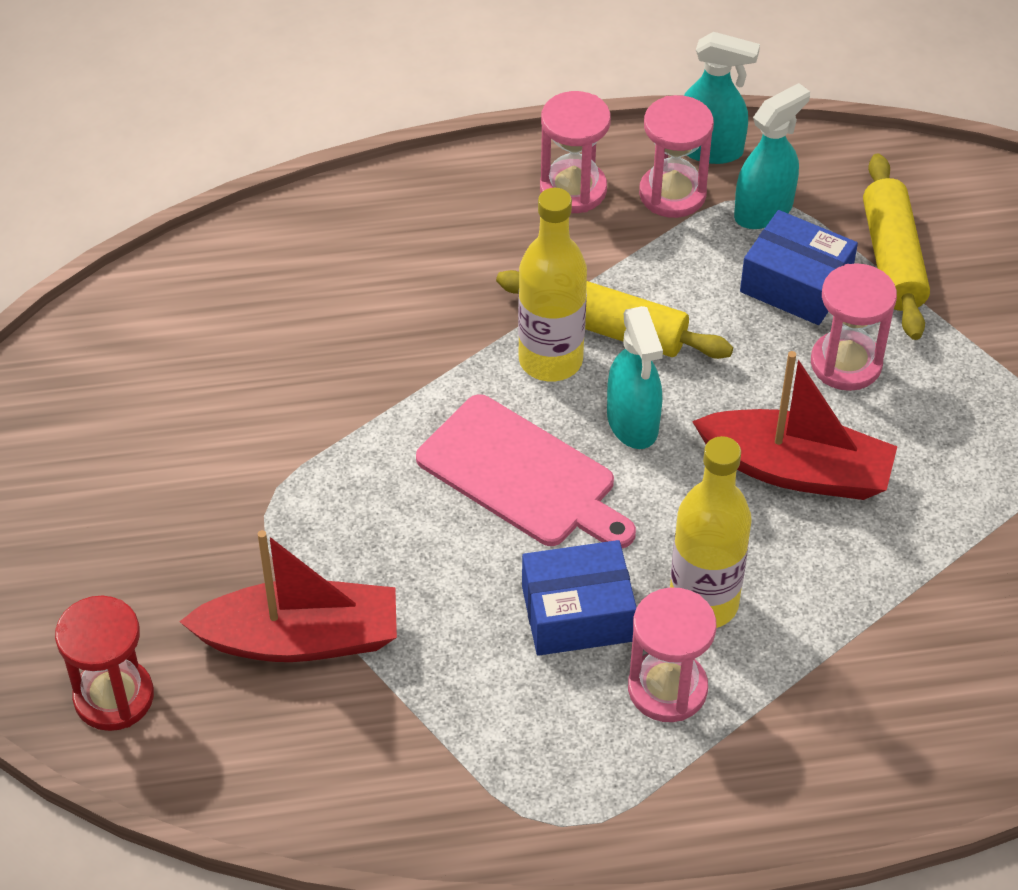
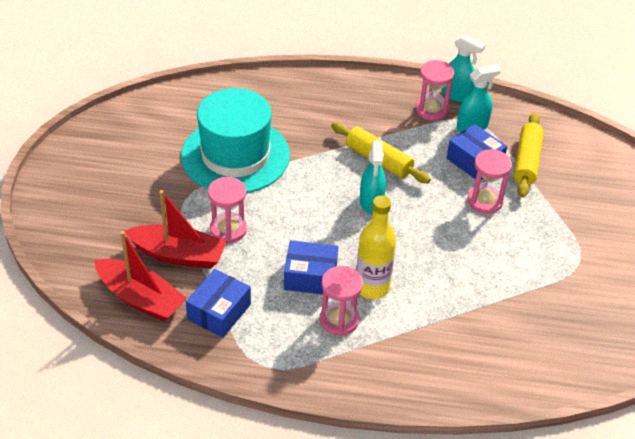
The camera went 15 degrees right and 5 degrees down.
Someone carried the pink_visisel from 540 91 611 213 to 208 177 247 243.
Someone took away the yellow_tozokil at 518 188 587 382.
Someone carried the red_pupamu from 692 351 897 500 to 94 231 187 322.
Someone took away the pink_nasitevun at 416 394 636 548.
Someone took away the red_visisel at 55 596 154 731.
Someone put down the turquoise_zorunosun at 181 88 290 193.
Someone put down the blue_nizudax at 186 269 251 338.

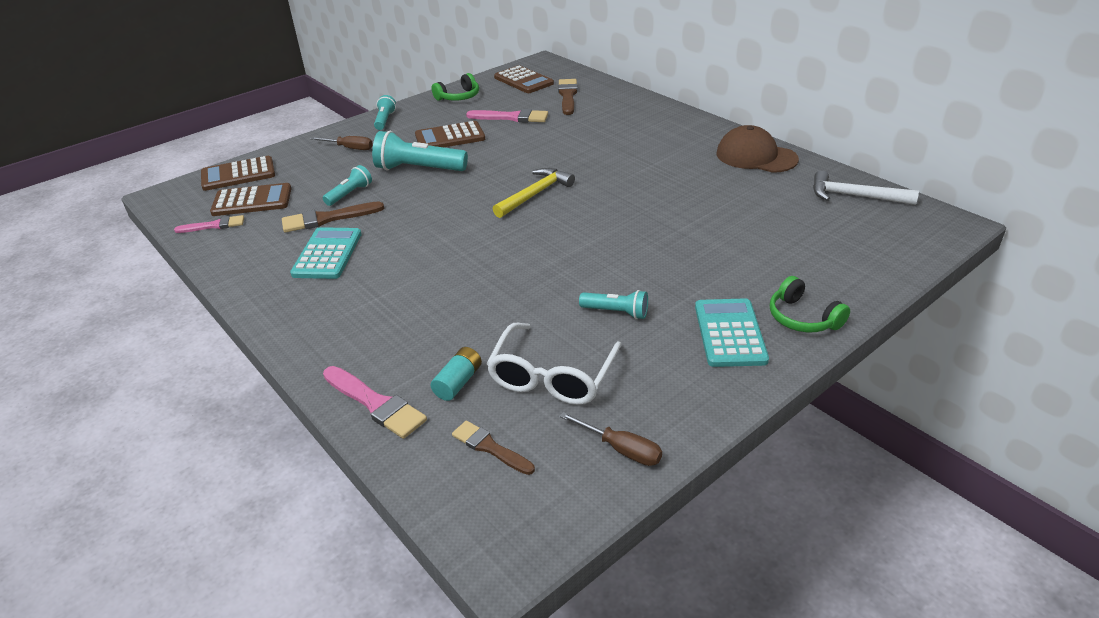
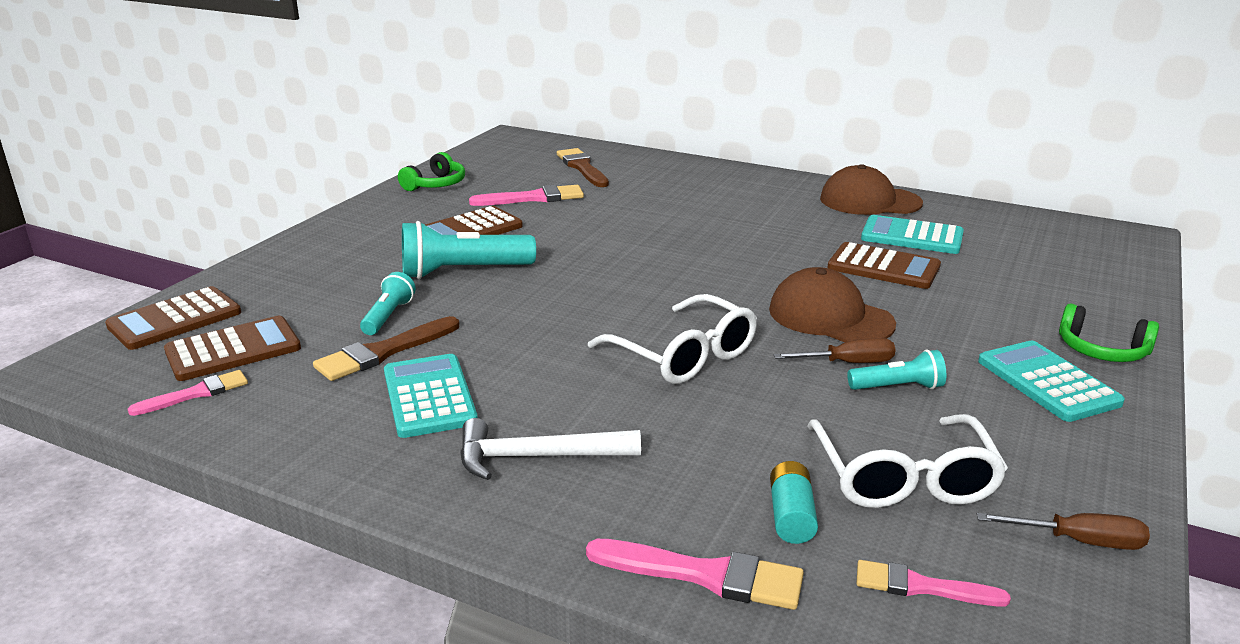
The camera went 25 degrees left and 10 degrees down.
Someone carried the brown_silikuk from 494 65 554 93 to 827 242 941 289.
Someone took away the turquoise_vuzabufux at 374 95 396 130.
Someone carried the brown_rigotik from 311 136 373 150 to 773 338 896 363.
Someone took away the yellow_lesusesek at 493 168 575 218.
Someone carried the white_lesusesek from 813 170 919 205 to 460 418 641 480.
Someone repainted the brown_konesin at 452 420 535 475, which became the pink_konesin at 856 560 1011 606.
Someone put down the turquoise_silikuk at 861 215 964 254.
Someone put down the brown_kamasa at 769 267 896 342.
Someone put down the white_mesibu at 588 294 757 384.

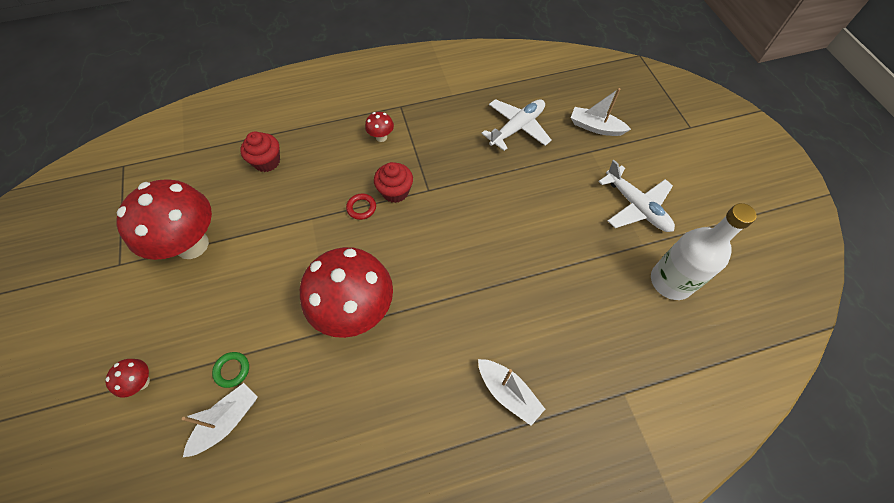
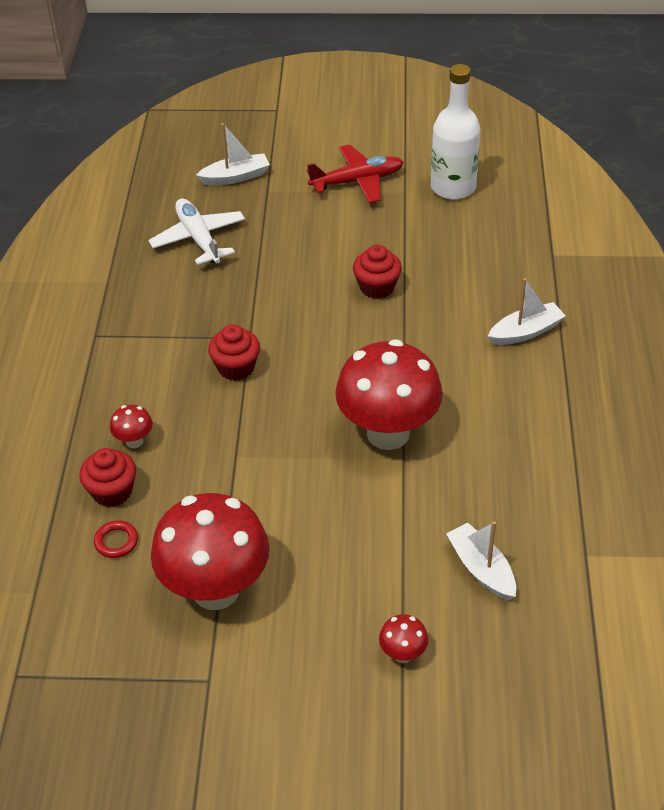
The camera went 70 degrees left and 15 degrees down.
Someone rotated the white_pupamu at 571 88 631 136 by 150 degrees counterclockwise.
Someone carried the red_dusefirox from 365 112 394 142 to 110 405 153 448.
Someone repainted the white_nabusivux at 598 160 675 232, which became the red_nabusivux at 306 144 404 203.
Someone carried the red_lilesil from 346 193 376 220 to 94 520 138 558.
Someone took away the green_lilesil at 212 352 249 388.
Someone put down the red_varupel at 353 245 402 299.

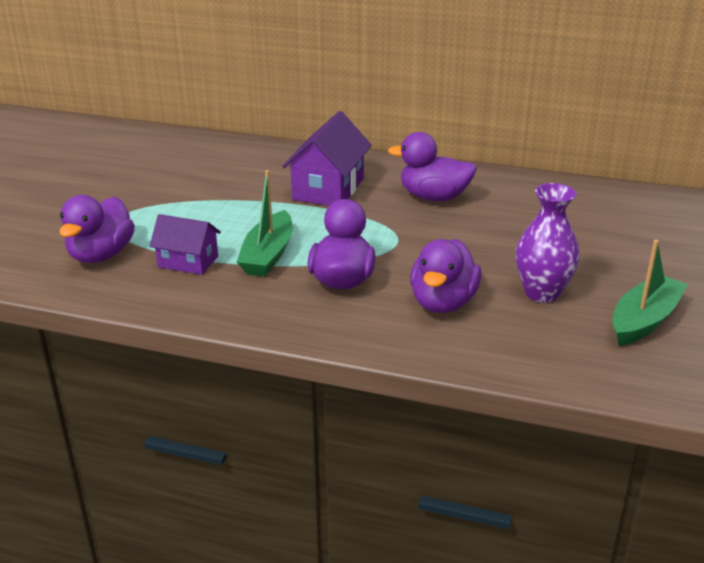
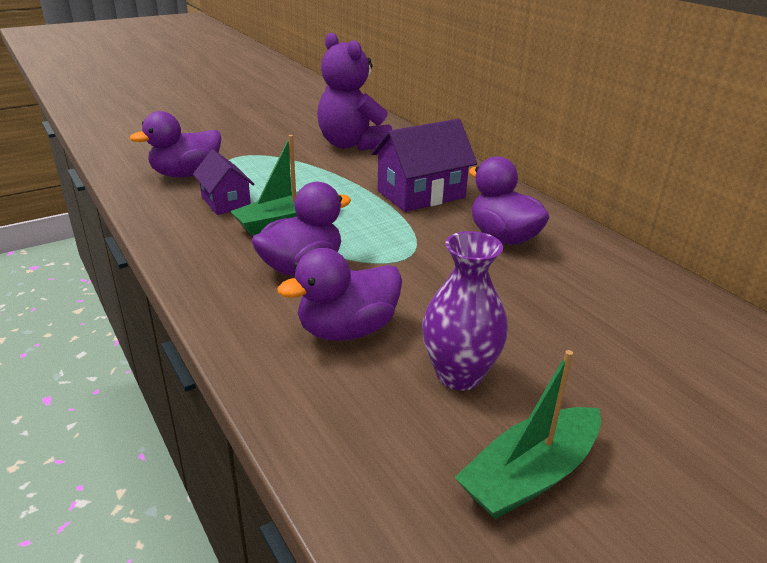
The camera went 40 degrees right and 0 degrees up.
Someone rotated the green_pupamu at 613 240 688 346 by 150 degrees clockwise.
Someone put down the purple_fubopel at 317 33 393 151.

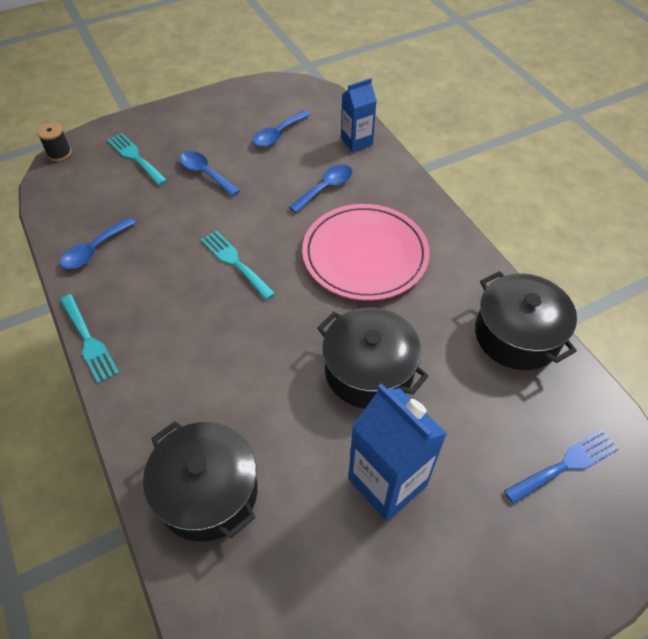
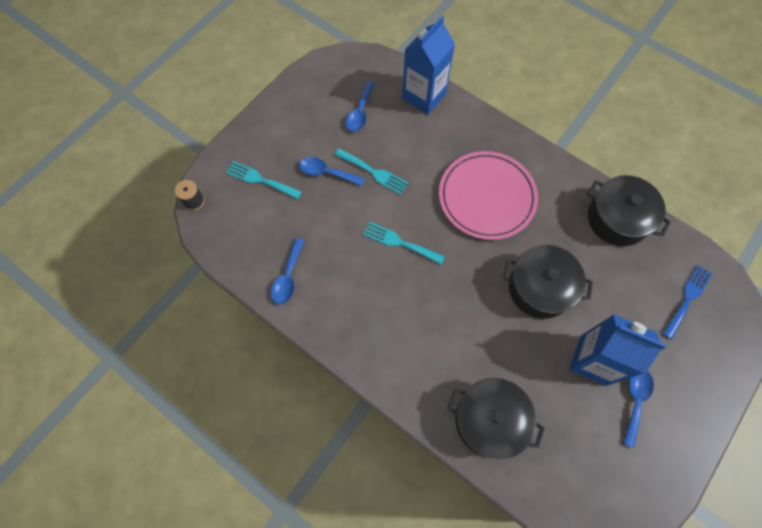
The camera went 25 degrees left and 15 degrees up.
Someone scaled the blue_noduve at 341 78 377 152 by 1.60.
Someone carried the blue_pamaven from 289 164 352 213 to 623 371 654 448.
Someone carried the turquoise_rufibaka from 60 294 119 384 to 335 148 408 195.

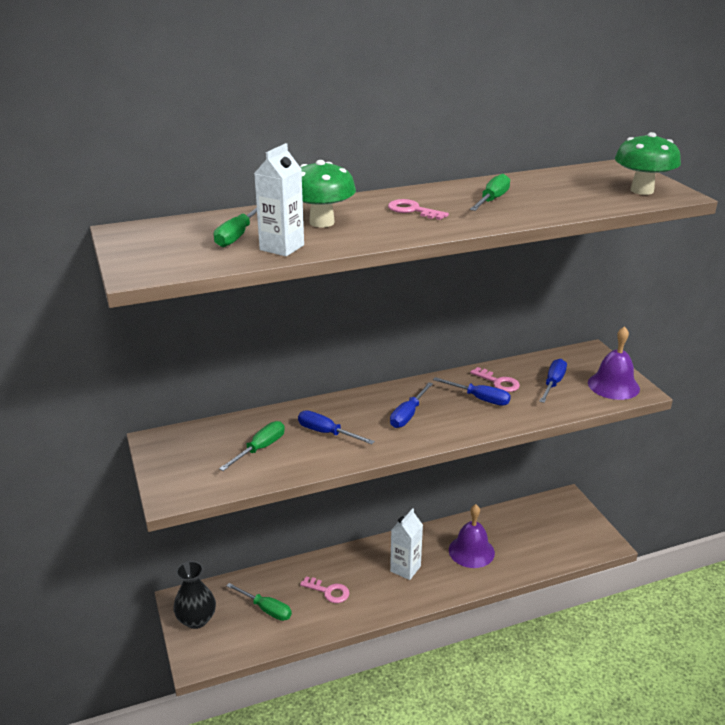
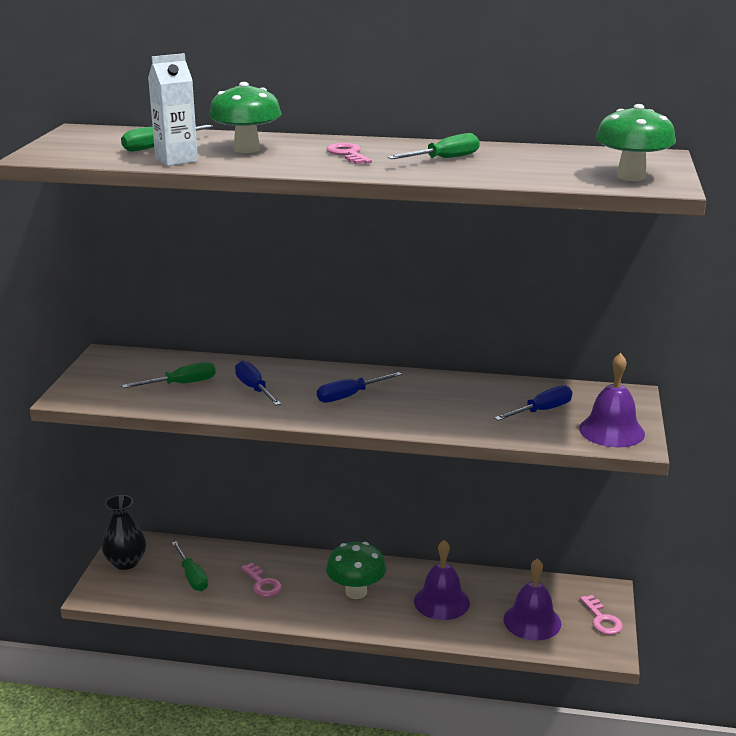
The camera went 30 degrees right and 5 degrees down.
Someone carried the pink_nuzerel from 470 367 520 392 to 580 595 623 635.
Someone took away the blue_rigotik at 433 377 511 406.
Someone swapped the white_noduve at 390 508 423 580 for the green_dusefirox at 326 542 386 599.
Someone put down the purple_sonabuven at 503 558 561 640.

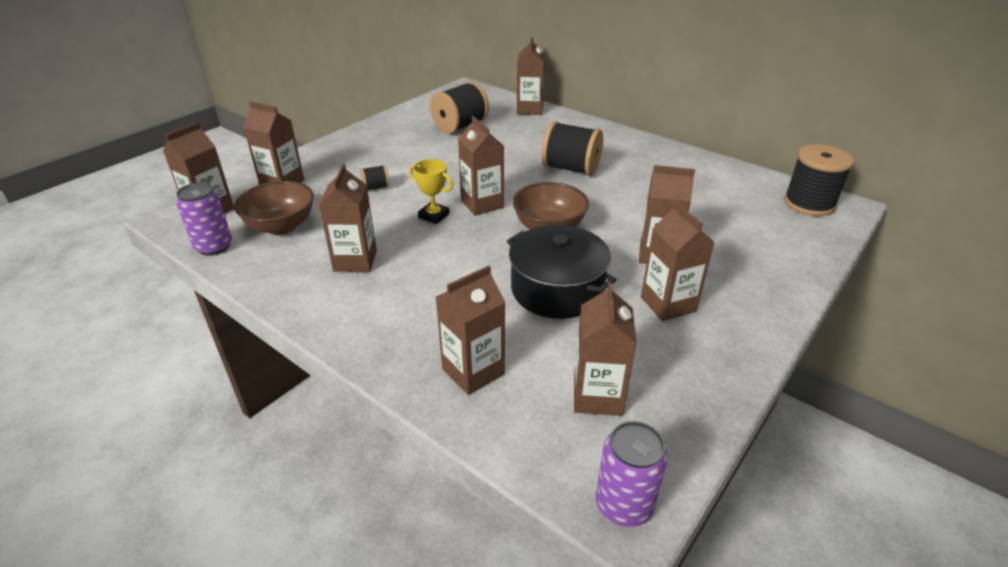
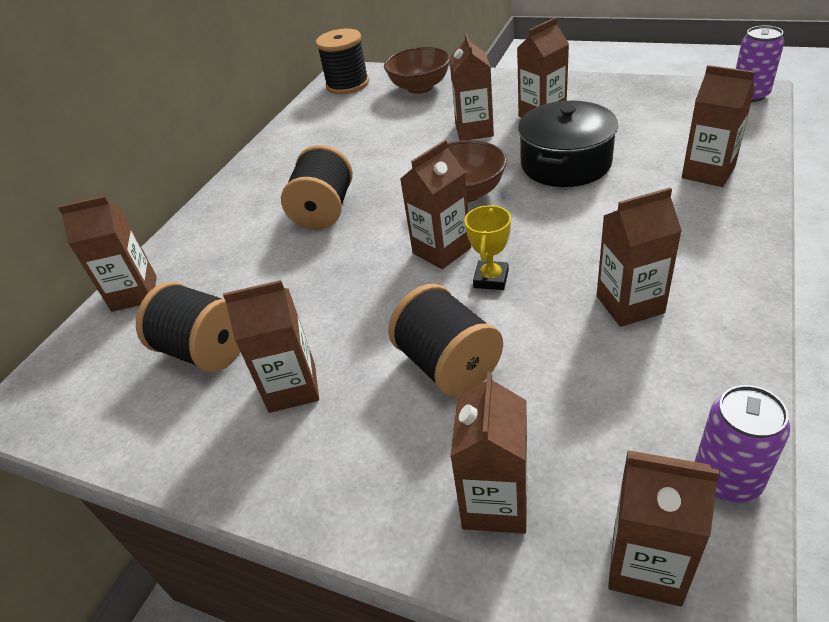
The camera went 100 degrees left and 5 degrees up.
Someone scaled the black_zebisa at 360 165 389 190 by 2.10.
Someone carried the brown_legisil from 234 181 314 235 to 384 47 450 94.
Someone carried the brown_noduve from 574 282 636 416 to 223 280 319 413.

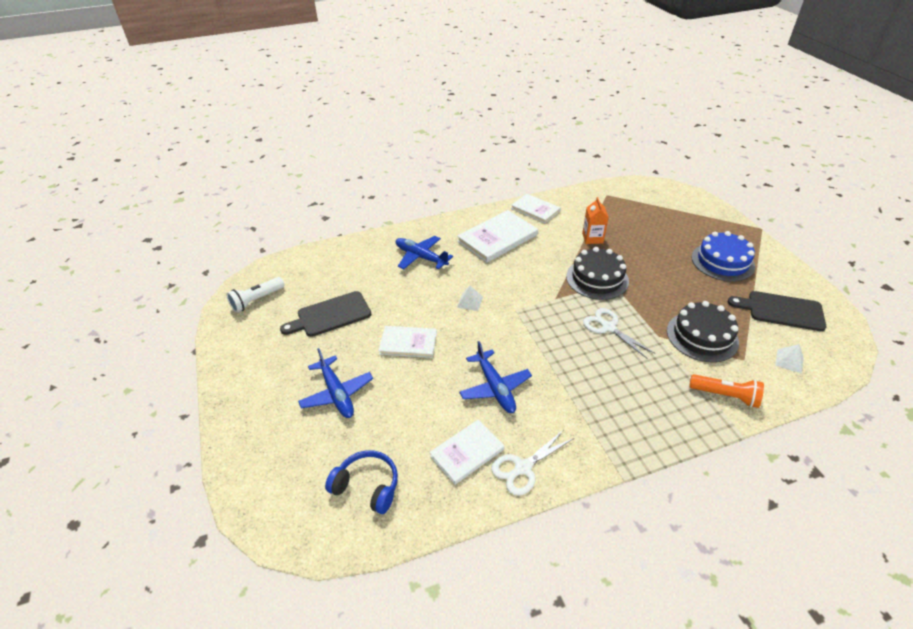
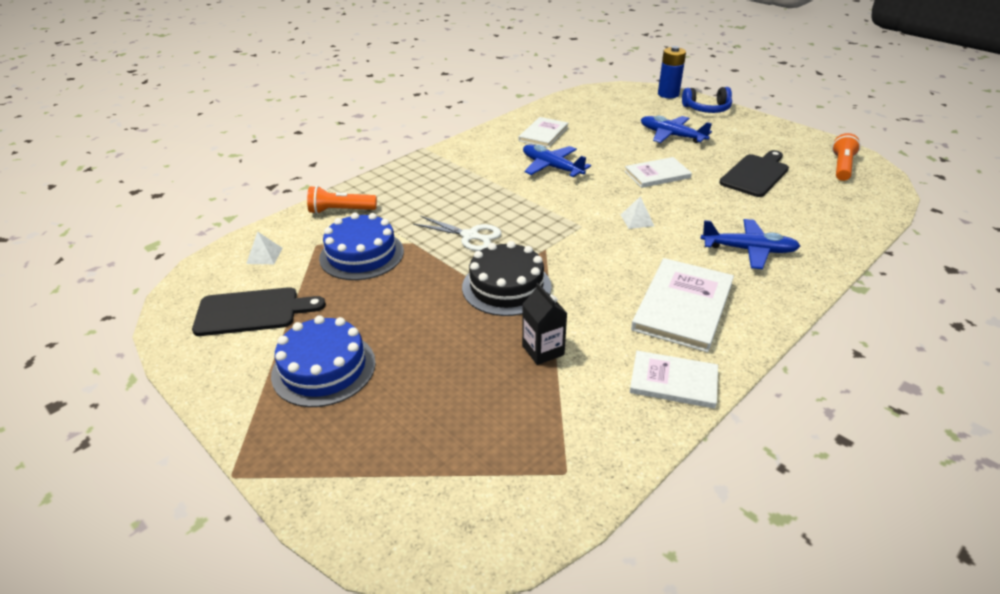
The camera went 155 degrees right and 5 degrees down.
Someone repainted the orange_noduve at 582 197 609 244, which became the black_noduve at 522 283 567 365.
Someone repainted the white_vuzabufux at 226 277 284 313, which became the orange_vuzabufux at 832 133 861 181.
Someone repainted the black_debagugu at 667 301 739 362, which became the blue_debagugu at 319 213 404 280.
Someone took away the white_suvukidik at 491 430 574 496.
Someone carried the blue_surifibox from 325 450 398 514 to 682 87 732 113.
Someone put down the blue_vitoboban at 658 46 686 98.

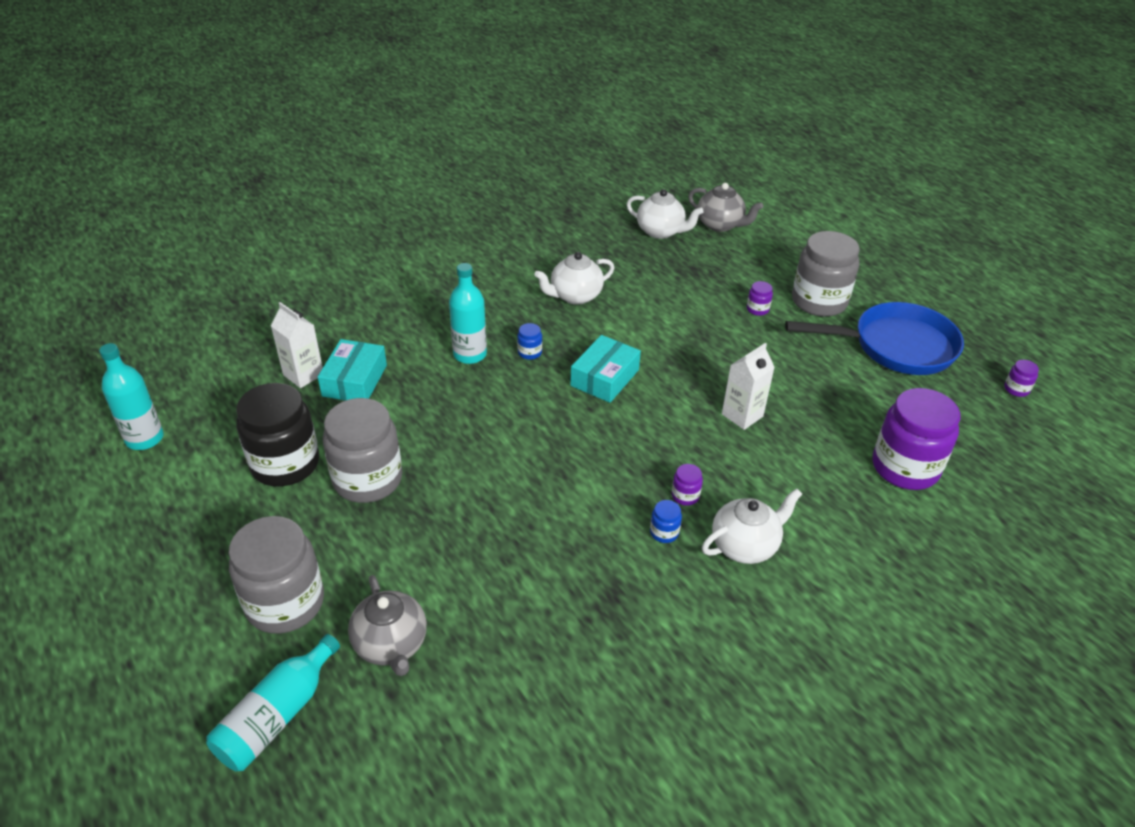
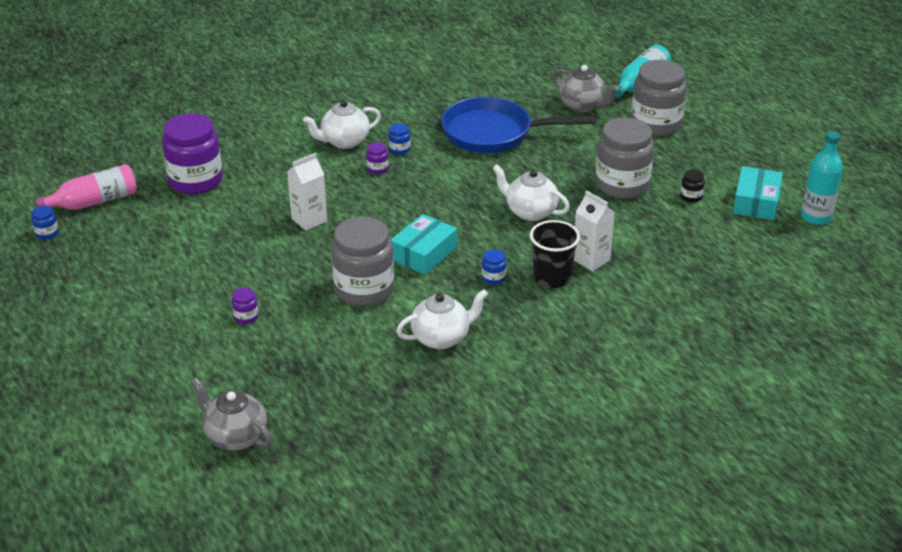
The camera went 175 degrees left and 5 degrees down.
Someone carried the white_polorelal from 627 189 704 239 to 493 164 570 221.
Someone carried the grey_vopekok from 792 231 860 317 to 331 217 394 307.
Someone swapped the turquoise_tozokil at 449 263 487 364 for the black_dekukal at 530 220 580 288.
Someone carried the white_noduve from 271 302 323 388 to 574 191 615 272.
Someone carried the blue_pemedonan from 785 302 964 375 to 441 97 595 153.
Someone carried the turquoise_nizudax from 318 339 387 401 to 733 166 783 220.
Someone repainted the purple_vopekok at 1004 360 1039 397, which became the blue_vopekok at 31 206 59 240.
Someone scaled the black_vopekok at 236 383 319 486 by 0.40.
Someone rotated the grey_polorelal at 348 575 427 676 by 150 degrees clockwise.
Someone put down the pink_tozokil at 35 164 137 210.

